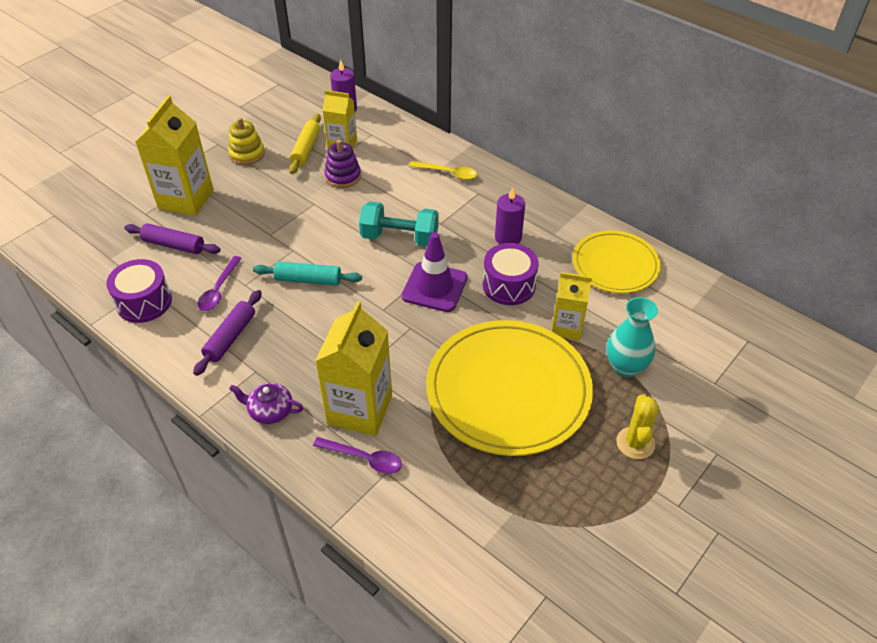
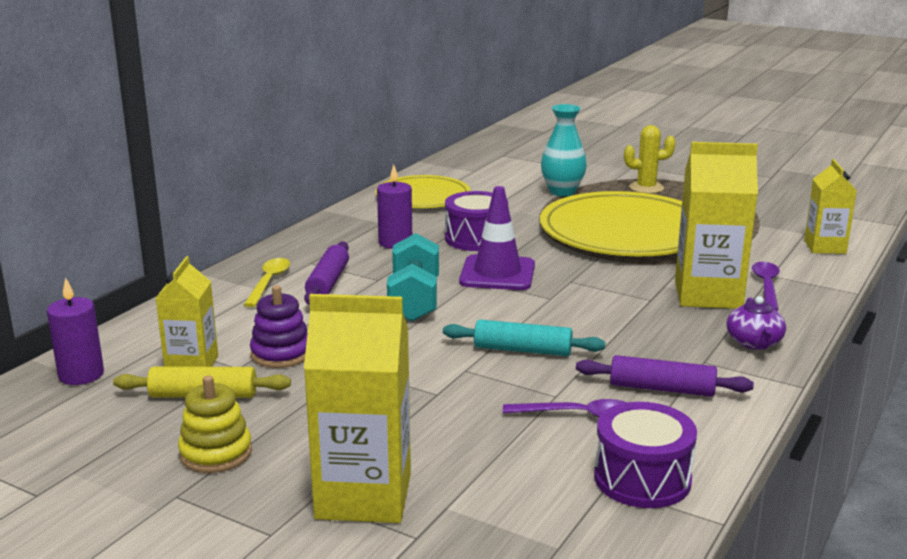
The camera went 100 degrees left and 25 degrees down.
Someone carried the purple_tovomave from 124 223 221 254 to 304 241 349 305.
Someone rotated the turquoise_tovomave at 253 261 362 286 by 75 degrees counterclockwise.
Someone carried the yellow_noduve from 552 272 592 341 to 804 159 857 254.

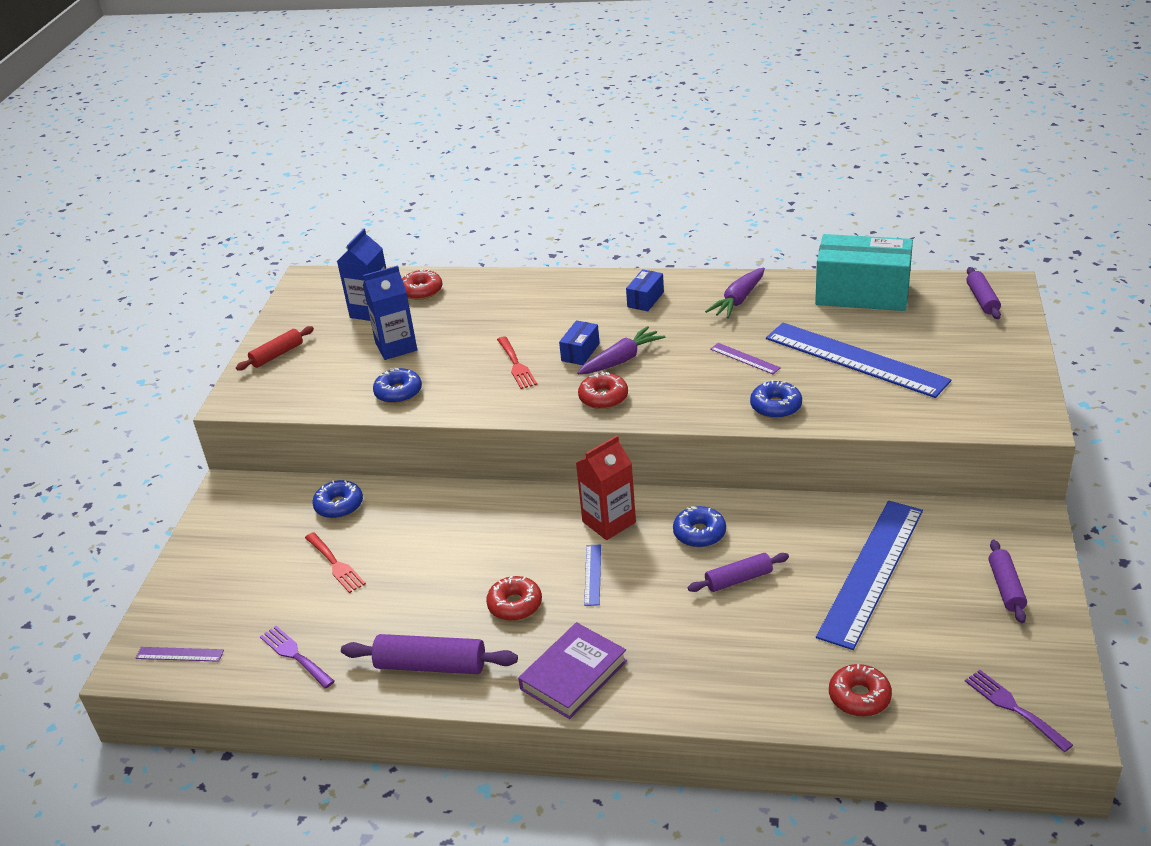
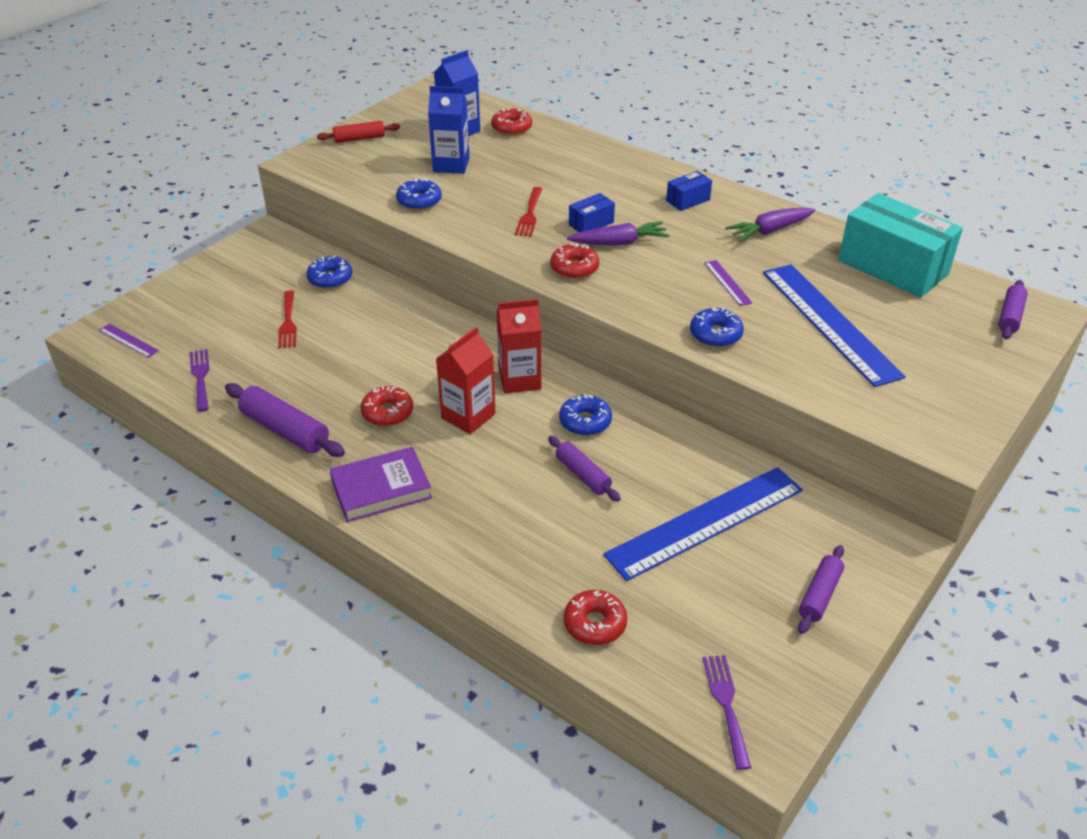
The camera went 25 degrees right and 5 degrees up.
Someone swapped the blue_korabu at 584 545 601 606 for the red_noduve at 436 327 496 434.
Someone rotated the purple_tovomave at 688 553 789 592 by 45 degrees clockwise.

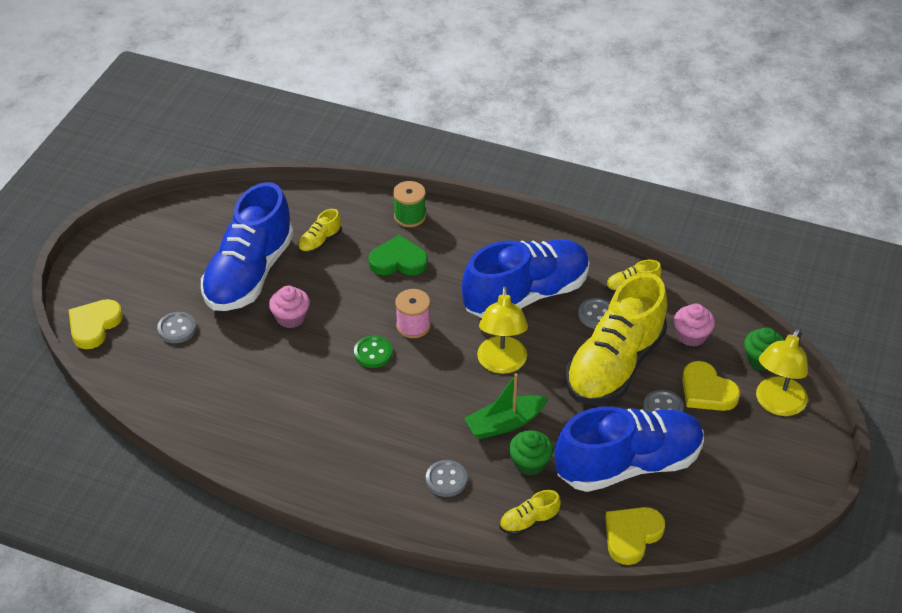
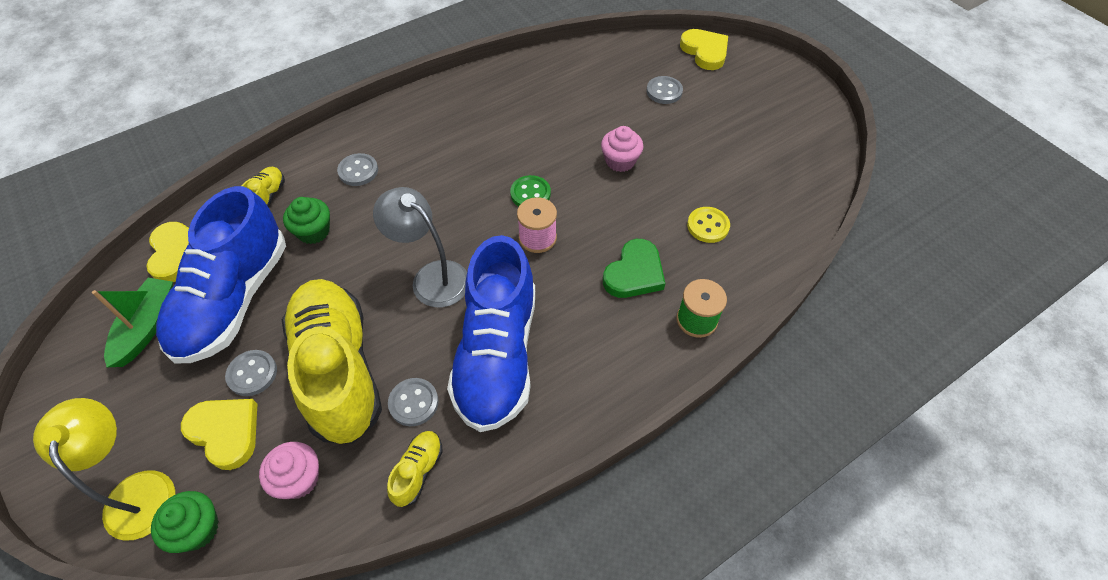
The camera went 125 degrees right and 10 degrees up.
Someone took away the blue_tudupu at 201 182 294 311.
Someone swapped the yellow_tudupu at 298 209 341 254 for the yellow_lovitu at 687 207 730 243.
Someone repainted the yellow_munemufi at 477 286 528 374, which became the grey_munemufi at 373 187 467 307.
Someone rotated the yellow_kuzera at 682 361 740 411 by 45 degrees clockwise.
Someone carried the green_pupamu from 464 373 549 439 to 92 278 173 367.

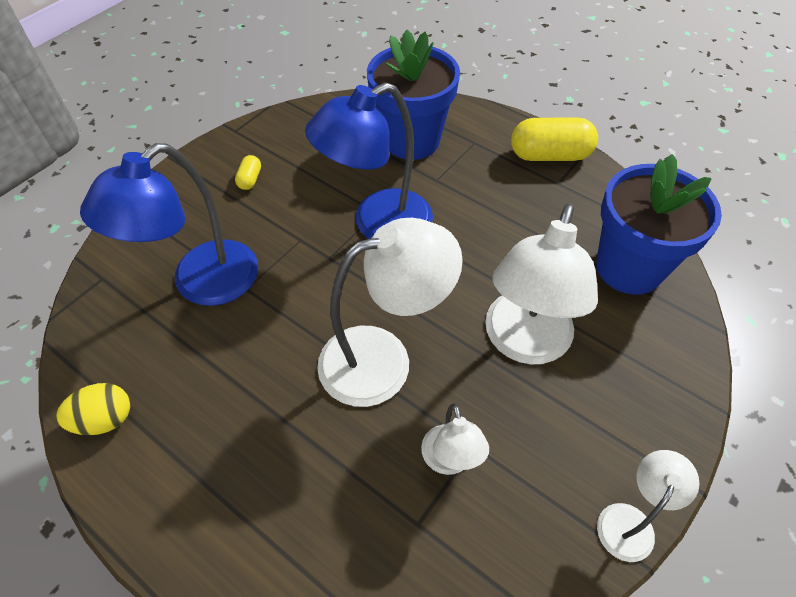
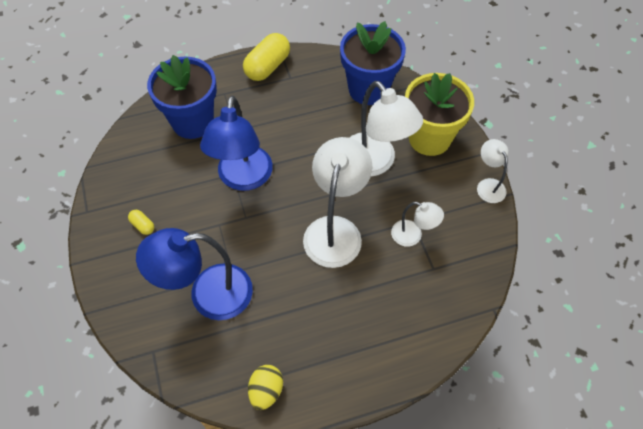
The camera went 55 degrees left and 5 degrees up.
Someone rotated the blue_munemufi at 80 143 258 306 by 90 degrees clockwise.
Someone put down the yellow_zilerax at 405 73 474 156.

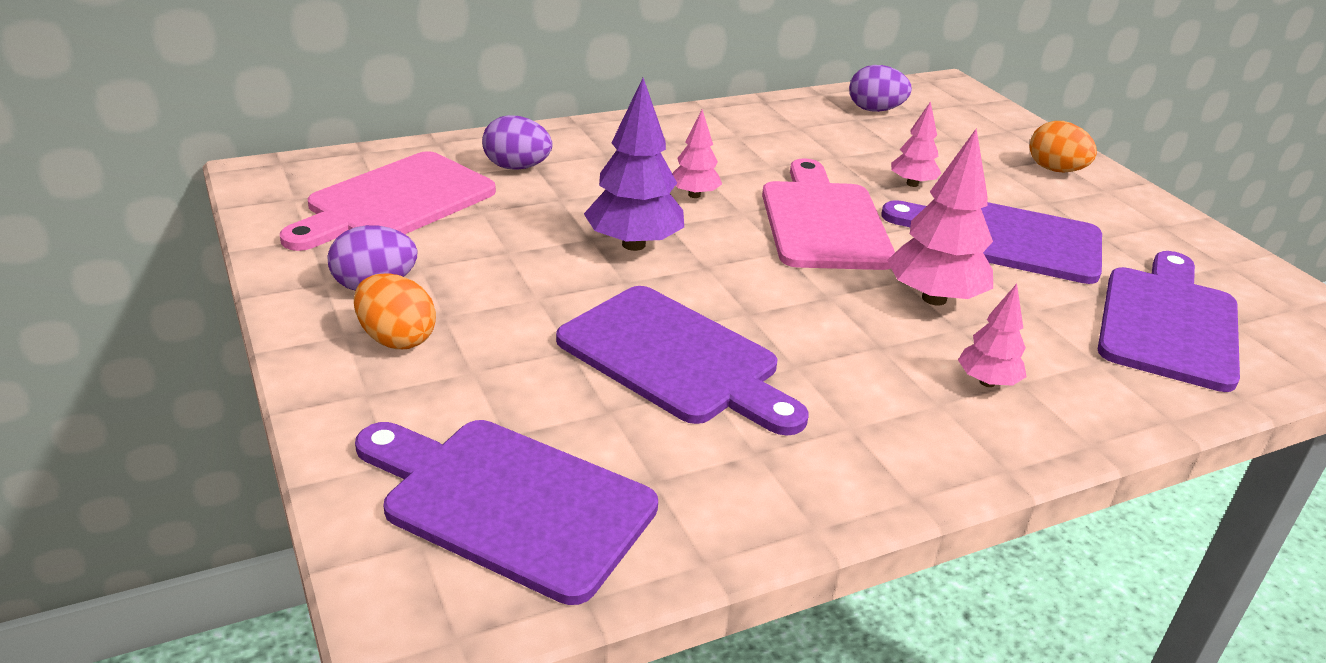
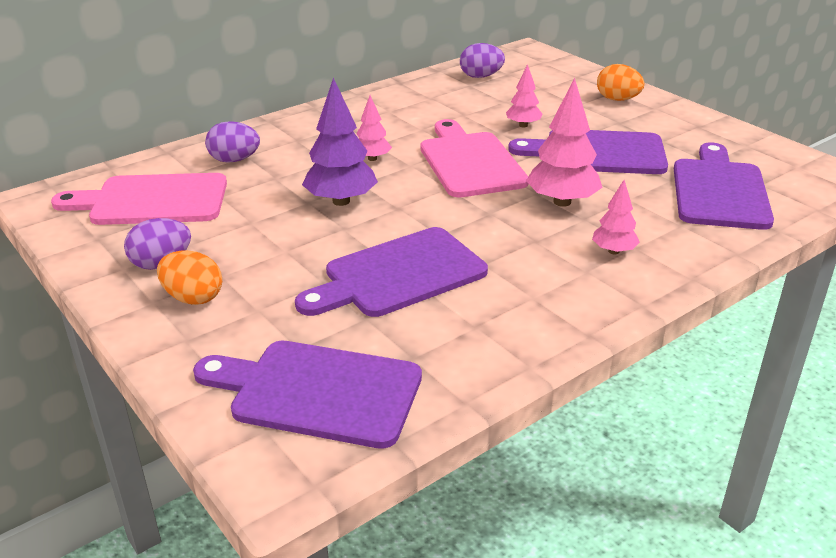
The camera went 10 degrees left and 0 degrees up.
Someone rotated the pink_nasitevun at 280 151 496 251 by 60 degrees clockwise.
Someone rotated the purple_nasitevun at 556 286 808 436 by 120 degrees clockwise.

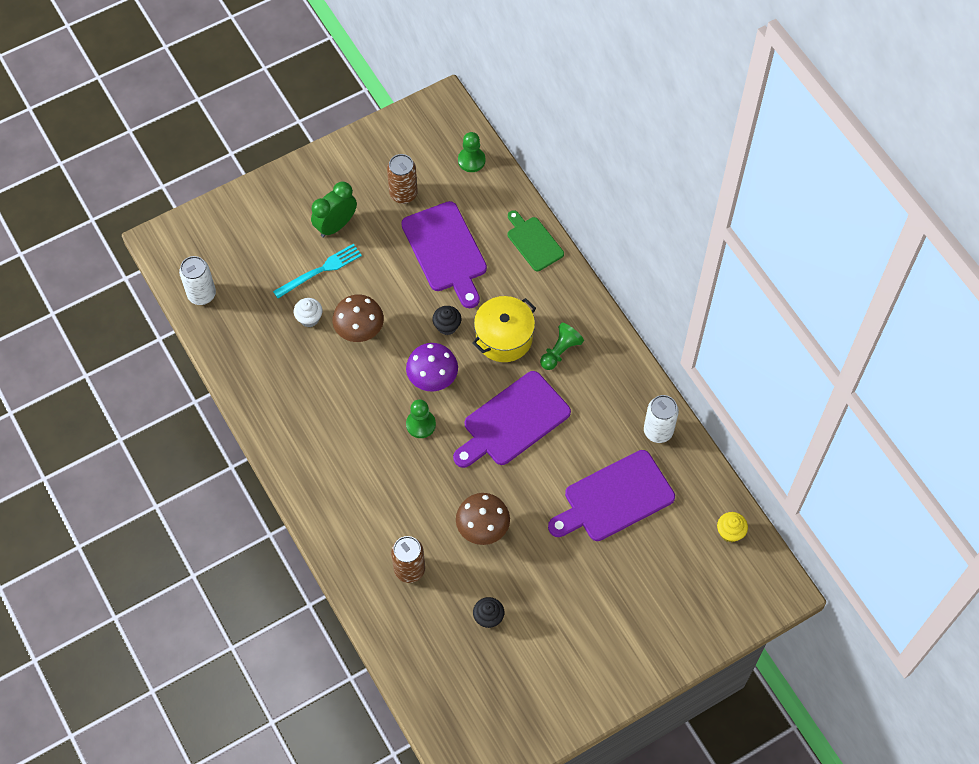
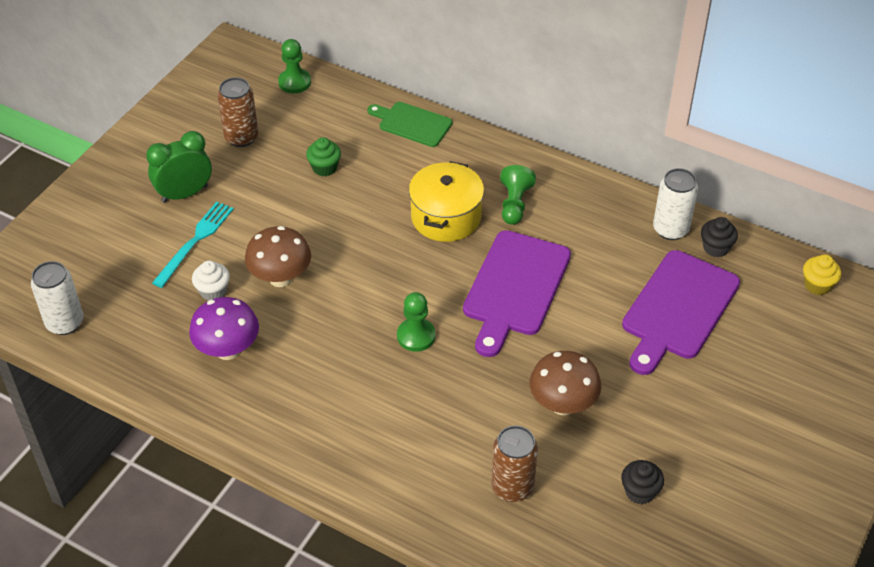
The camera went 30 degrees left and 15 degrees down.
Someone rotated the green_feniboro at 311 181 357 237 by 45 degrees clockwise.
Someone swapped the purple_nasitevun at 401 201 487 308 for the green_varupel at 306 137 341 176.
Someone carried the black_varupel from 432 306 461 335 to 701 217 738 257.
Someone carried the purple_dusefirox from 406 343 458 391 to 189 297 259 360.

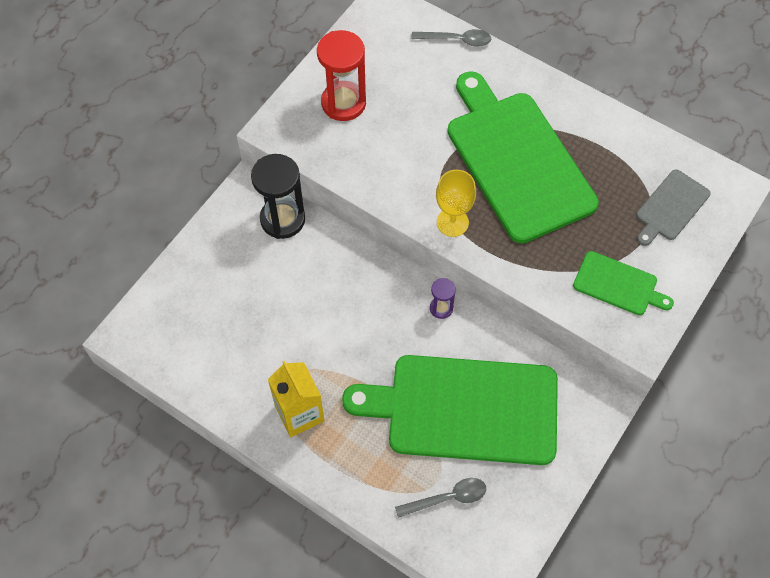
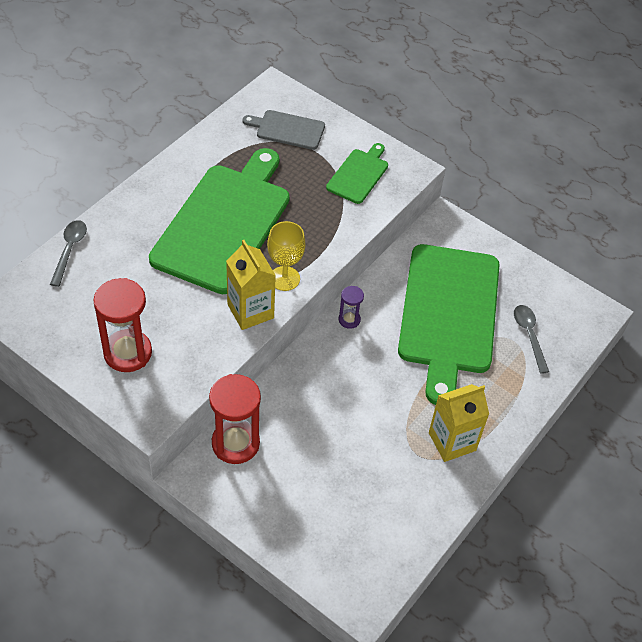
The camera went 90 degrees left and 10 degrees down.
Someone rotated the green_nasitevun at 448 71 599 243 by 135 degrees clockwise.
Someone repainted the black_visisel at 251 154 305 239, which became the red_visisel at 209 374 261 464.
Someone rotated the grey_nasitevun at 636 169 711 246 by 150 degrees clockwise.
Someone put down the yellow_noduve at 226 240 276 330.

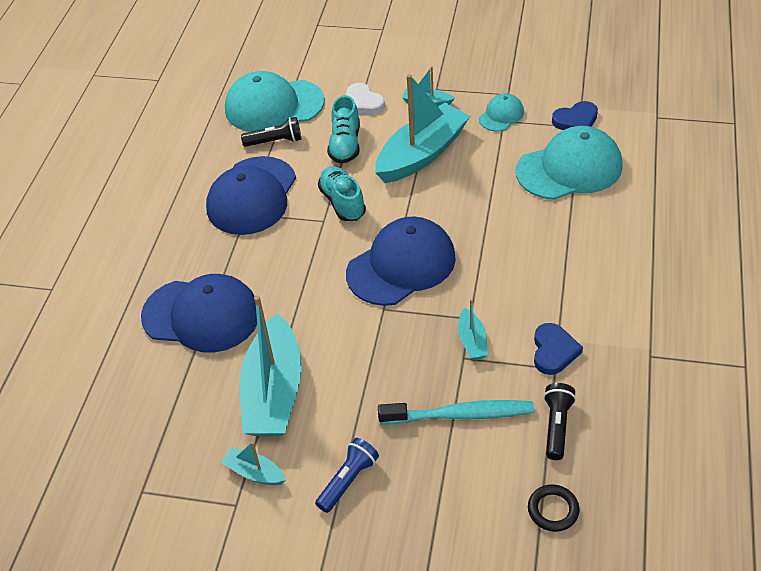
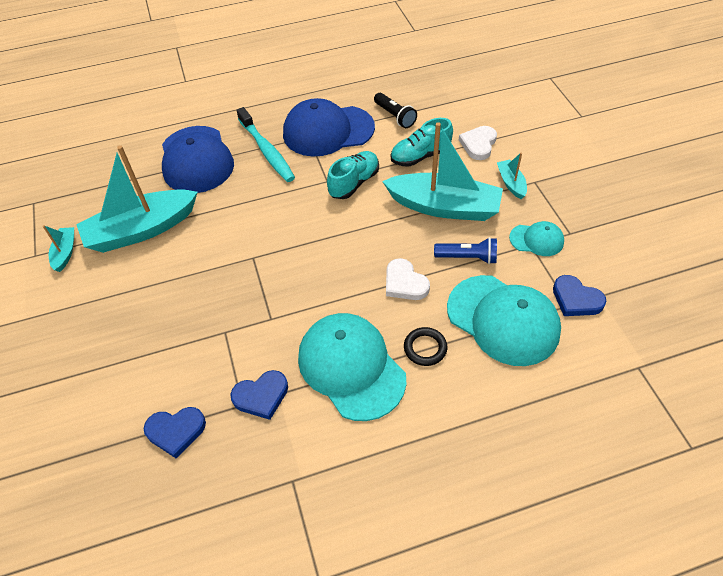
The camera went 60 degrees right and 5 degrees up.
Someone carried the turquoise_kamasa from 225 71 325 132 to 298 313 406 421.
Someone took away the blue_kamasa at 346 216 456 306.
Someone took away the turquoise_pupamu at 458 299 488 360.
Someone swapped the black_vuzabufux at 544 383 576 460 for the blue_kuzera at 144 407 206 458.
Someone carried the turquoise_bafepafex from 378 400 534 424 to 236 107 295 182.
Someone carried the blue_vuzabufux from 315 438 379 513 to 434 237 497 264.
Someone carried the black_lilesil from 528 484 580 532 to 404 327 447 366.
Someone put down the white_kuzera at 386 258 430 300.

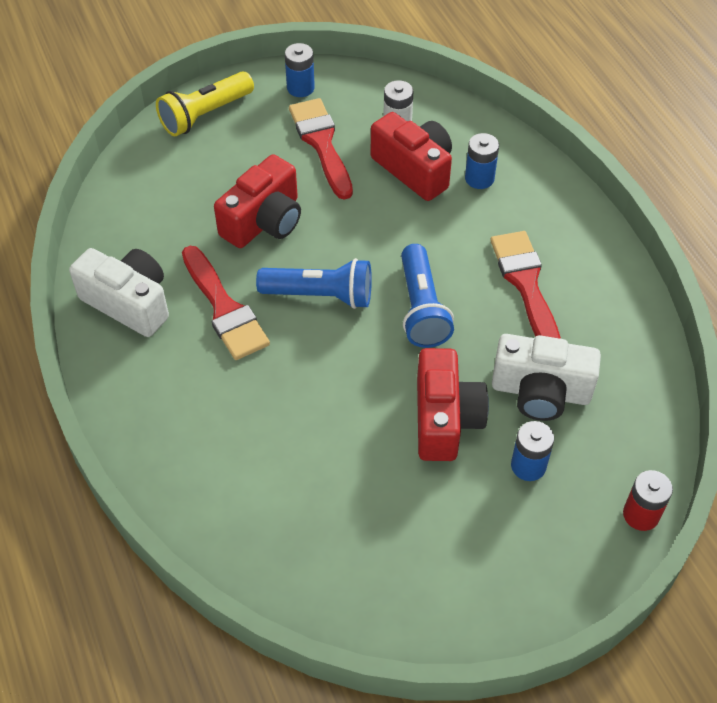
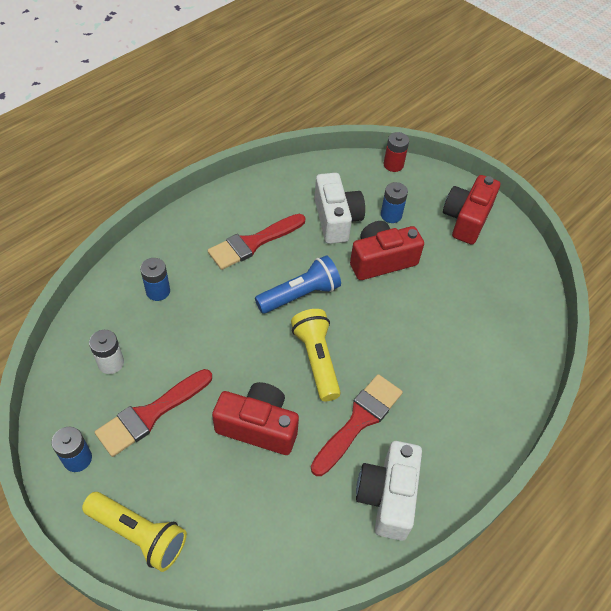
The camera went 115 degrees left and 0 degrees up.
Someone carried the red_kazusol from 371 112 452 201 to 443 175 500 245.
Someone repainted the blue_vuzabufux at 256 258 372 309, which became the yellow_vuzabufux at 291 309 341 401.

